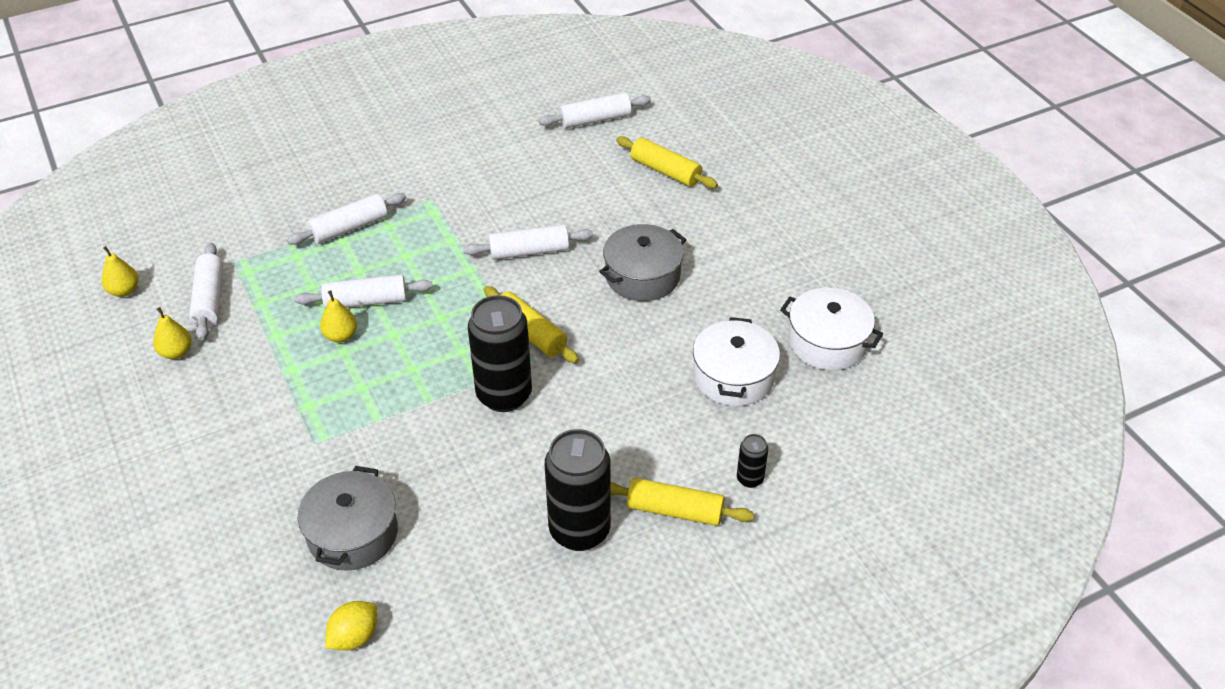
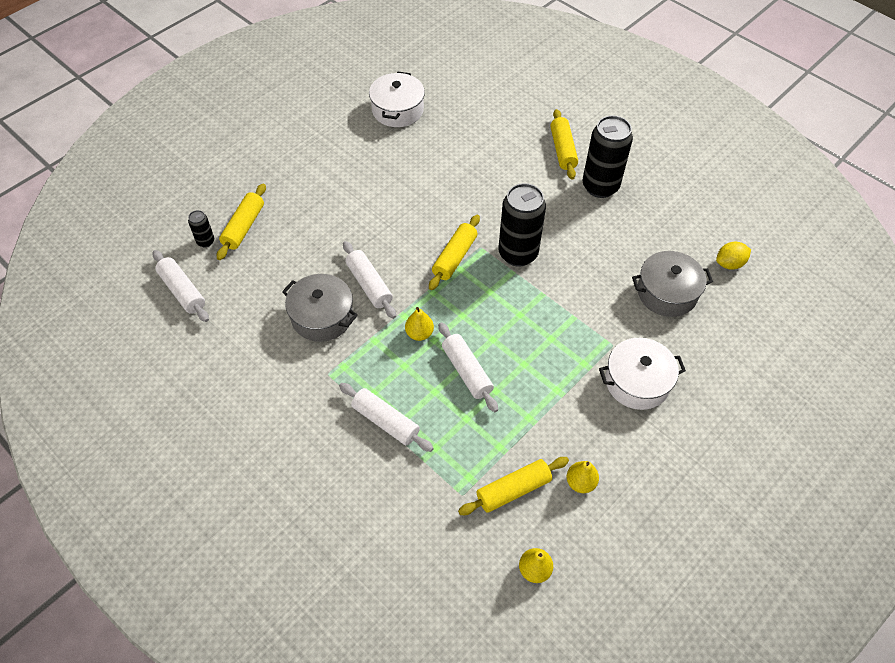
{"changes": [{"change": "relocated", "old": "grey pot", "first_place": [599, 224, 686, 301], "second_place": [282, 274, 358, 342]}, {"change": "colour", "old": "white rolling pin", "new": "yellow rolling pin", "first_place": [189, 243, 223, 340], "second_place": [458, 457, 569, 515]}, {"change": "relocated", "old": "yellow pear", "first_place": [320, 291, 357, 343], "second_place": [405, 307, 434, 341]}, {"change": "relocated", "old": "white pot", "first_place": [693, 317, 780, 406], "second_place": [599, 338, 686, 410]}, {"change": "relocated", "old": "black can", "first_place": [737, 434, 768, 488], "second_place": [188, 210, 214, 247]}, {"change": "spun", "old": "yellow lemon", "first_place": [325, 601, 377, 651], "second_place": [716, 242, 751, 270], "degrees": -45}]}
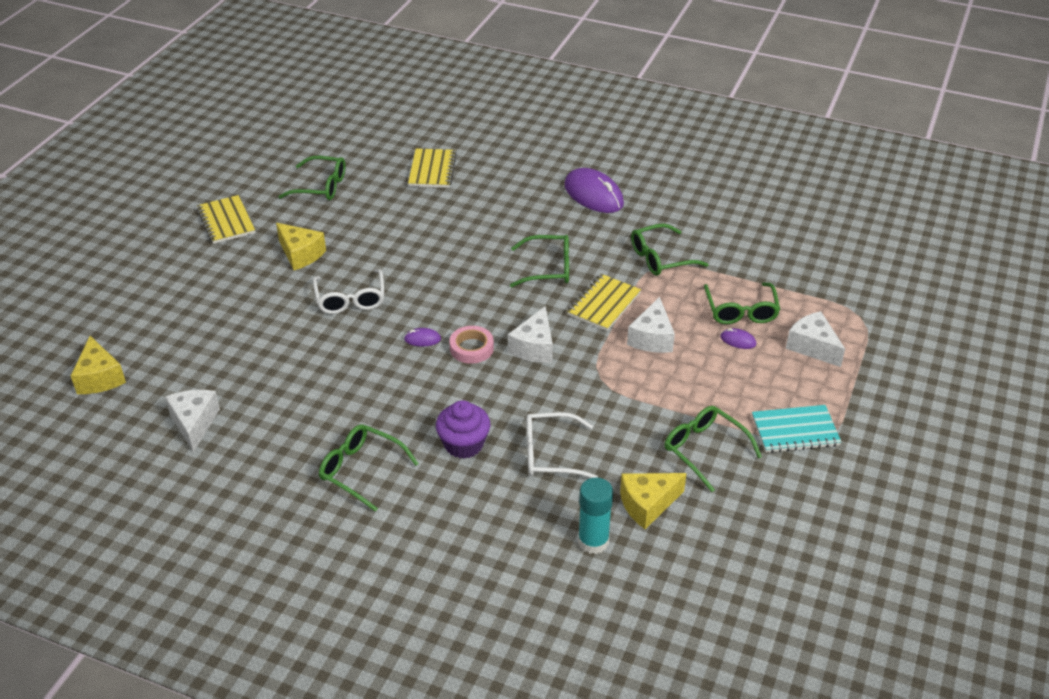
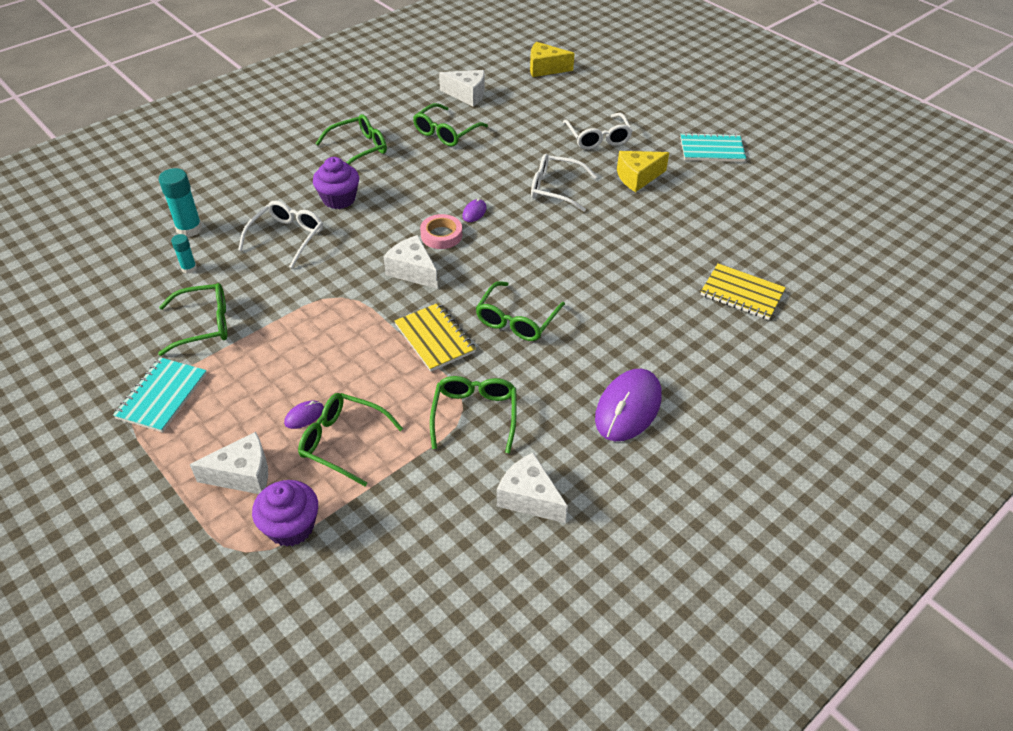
{"changes": [{"change": "relocated", "old": "green glasses", "first_place": [278, 156, 345, 200], "second_place": [413, 103, 488, 146]}, {"change": "spun", "old": "purple mouse", "first_place": [564, 168, 624, 213], "second_place": [595, 369, 662, 441], "degrees": -45}, {"change": "colour", "old": "yellow notebook", "new": "turquoise notebook", "first_place": [197, 195, 255, 244], "second_place": [680, 132, 746, 162]}, {"change": "relocated", "old": "white cheese", "first_place": [627, 297, 675, 353], "second_place": [497, 452, 568, 523]}, {"change": "exchanged", "old": "yellow cheese", "new": "turquoise glue stick", "first_place": [620, 473, 687, 529], "second_place": [171, 234, 197, 274]}, {"change": "appeared", "new": "white glasses", "second_place": [563, 113, 633, 150]}, {"change": "appeared", "new": "purple cupcake", "second_place": [252, 480, 318, 547]}]}
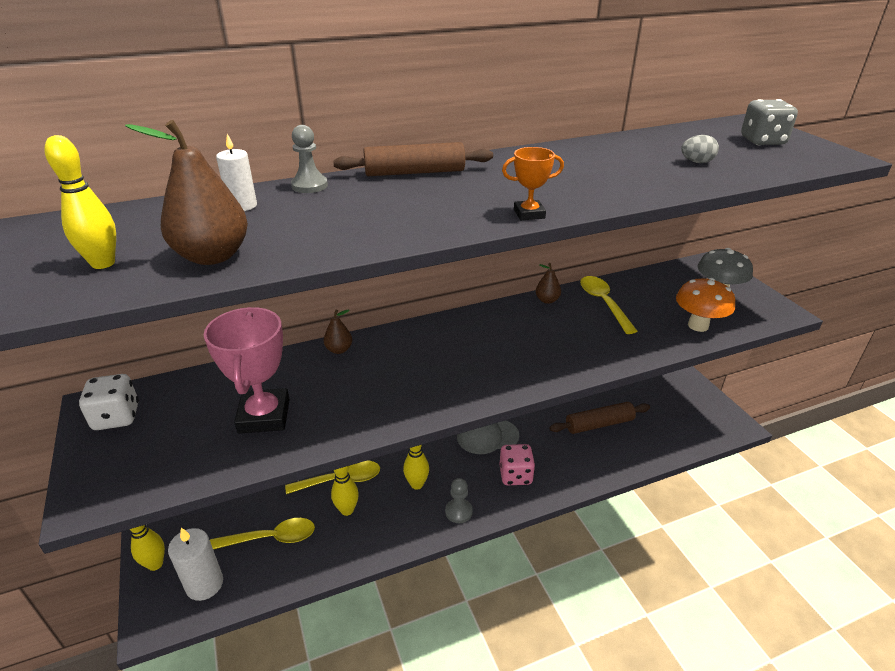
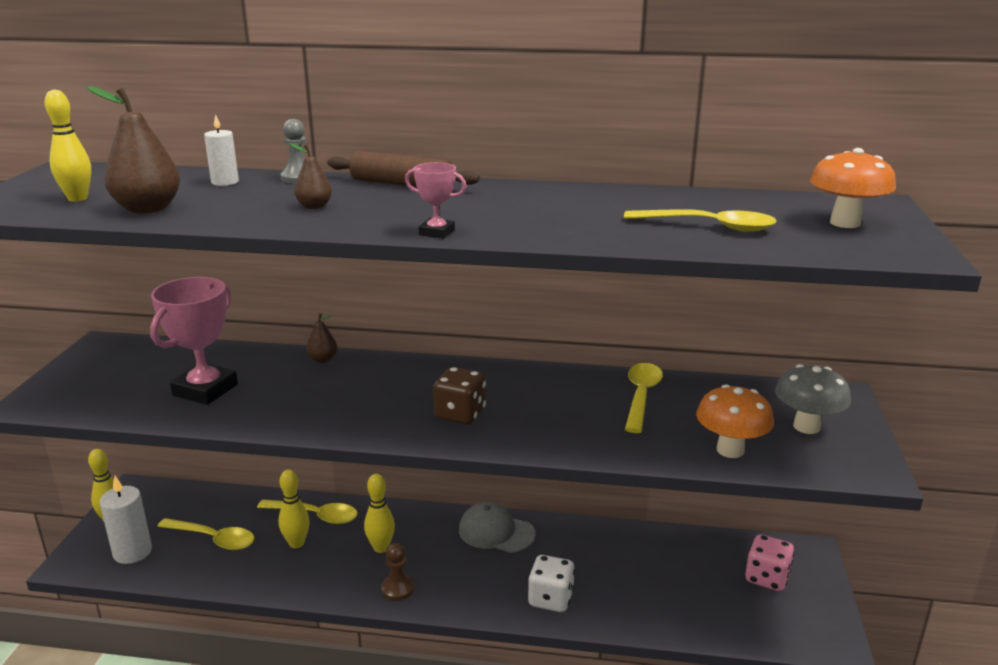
{"changes": [{"change": "exchanged", "old": "grey dice", "new": "orange mushroom", "first_place": [741, 99, 798, 145], "second_place": [810, 148, 896, 228]}, {"change": "exchanged", "old": "grey egg", "new": "yellow spoon", "first_place": [681, 135, 719, 163], "second_place": [624, 209, 777, 232]}, {"change": "colour", "old": "orange trophy", "new": "pink trophy", "first_place": [502, 147, 564, 220], "second_place": [405, 162, 467, 239]}, {"change": "relocated", "old": "brown pear", "first_place": [536, 263, 561, 304], "second_place": [289, 143, 332, 209]}, {"change": "relocated", "old": "white dice", "first_place": [79, 374, 139, 430], "second_place": [528, 555, 575, 612]}, {"change": "missing", "old": "brown rolling pin", "first_place": [549, 402, 650, 434]}, {"change": "relocated", "old": "pink dice", "first_place": [500, 444, 535, 485], "second_place": [745, 534, 795, 591]}, {"change": "colour", "old": "grey pawn", "new": "brown pawn", "first_place": [445, 478, 473, 523], "second_place": [381, 543, 414, 601]}, {"change": "appeared", "new": "brown dice", "second_place": [433, 367, 486, 425]}]}
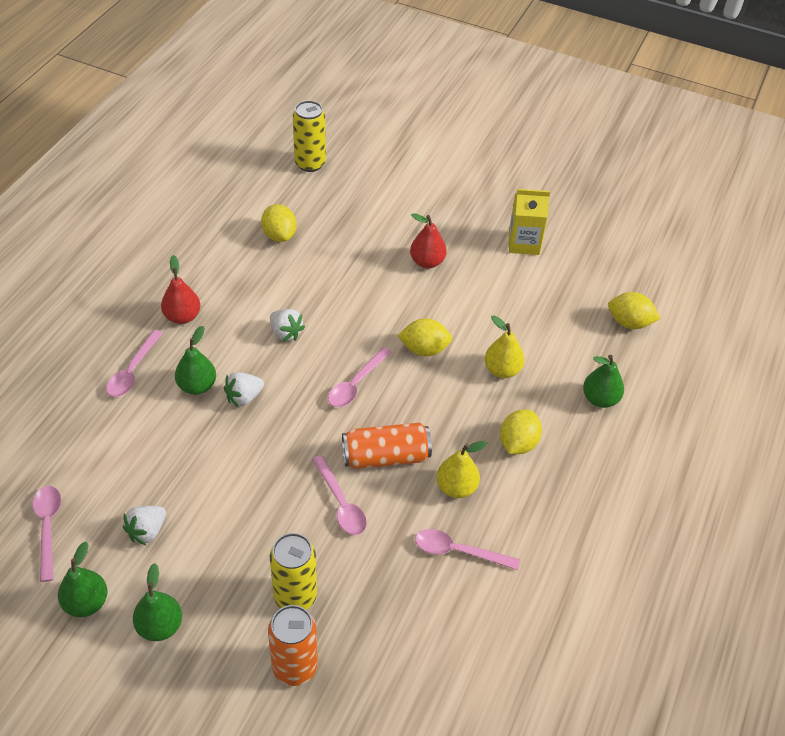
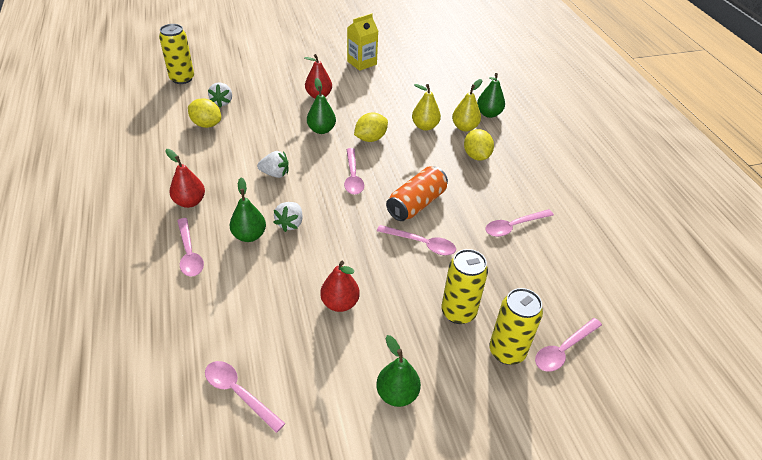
{"changes": [{"change": "missing", "old": "yellow lemon", "first_place": [608, 292, 661, 329]}, {"change": "relocated", "old": "yellow pear", "first_place": [436, 441, 487, 498], "second_place": [452, 79, 482, 132]}, {"change": "relocated", "old": "white strawberry", "first_place": [123, 506, 166, 545], "second_place": [208, 82, 232, 108]}, {"change": "relocated", "old": "green pear", "first_place": [58, 542, 107, 617], "second_place": [307, 78, 336, 134]}, {"change": "colour", "old": "orange can", "new": "yellow can", "first_place": [268, 605, 318, 686], "second_place": [489, 288, 543, 365]}, {"change": "appeared", "new": "red pear", "second_place": [320, 261, 360, 312]}, {"change": "appeared", "new": "pink spoon", "second_place": [535, 318, 602, 372]}]}
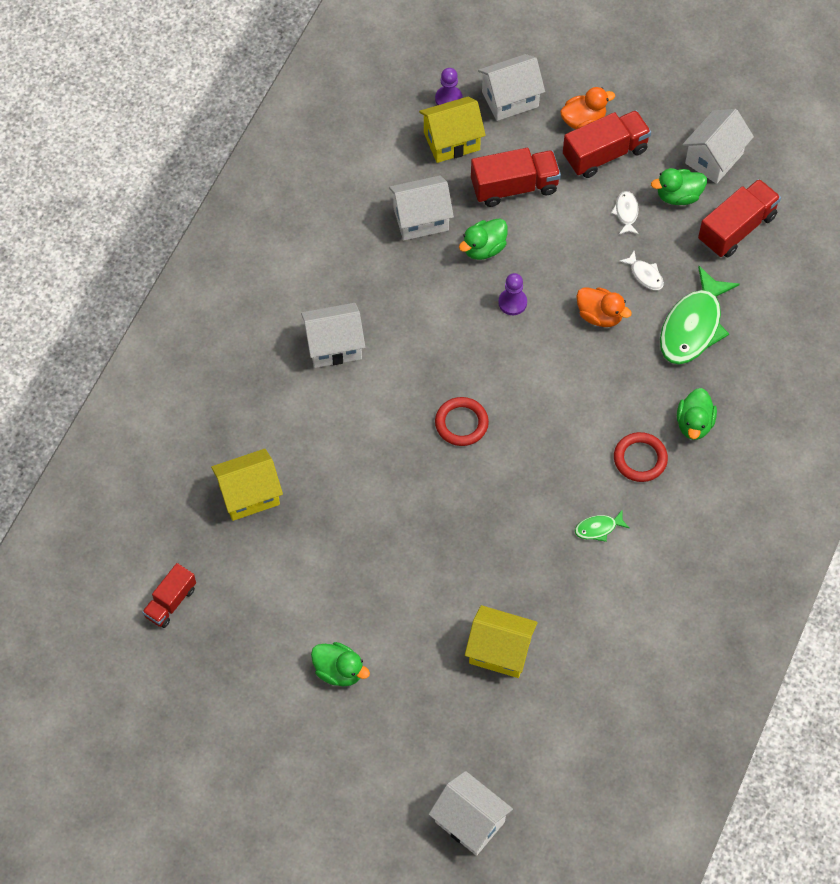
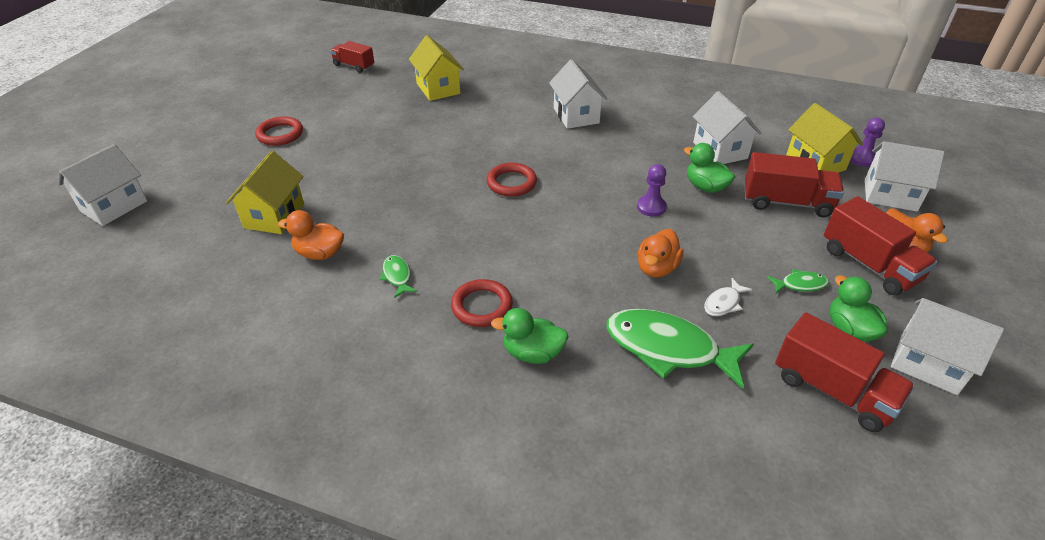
{"changes": [{"change": "spun", "old": "white house", "first_place": [478, 54, 545, 121], "second_place": [865, 141, 945, 212], "degrees": -45}, {"change": "spun", "old": "red truck", "first_place": [471, 148, 561, 207], "second_place": [745, 152, 844, 217], "degrees": -60}, {"change": "colour", "old": "white fish", "new": "green fish", "first_place": [611, 191, 639, 234], "second_place": [767, 269, 829, 293]}, {"change": "exchanged", "old": "green duck", "new": "red ring", "first_place": [311, 642, 370, 686], "second_place": [255, 116, 303, 146]}, {"change": "appeared", "new": "orange duck", "second_place": [278, 210, 344, 260]}]}
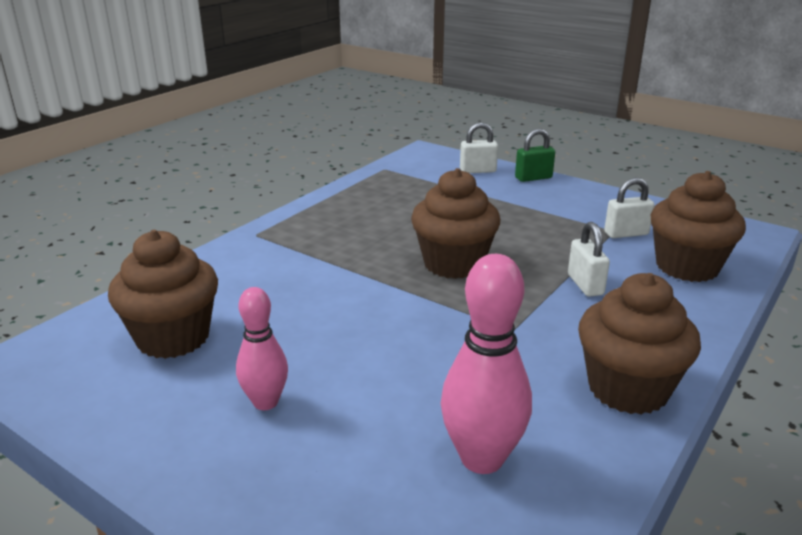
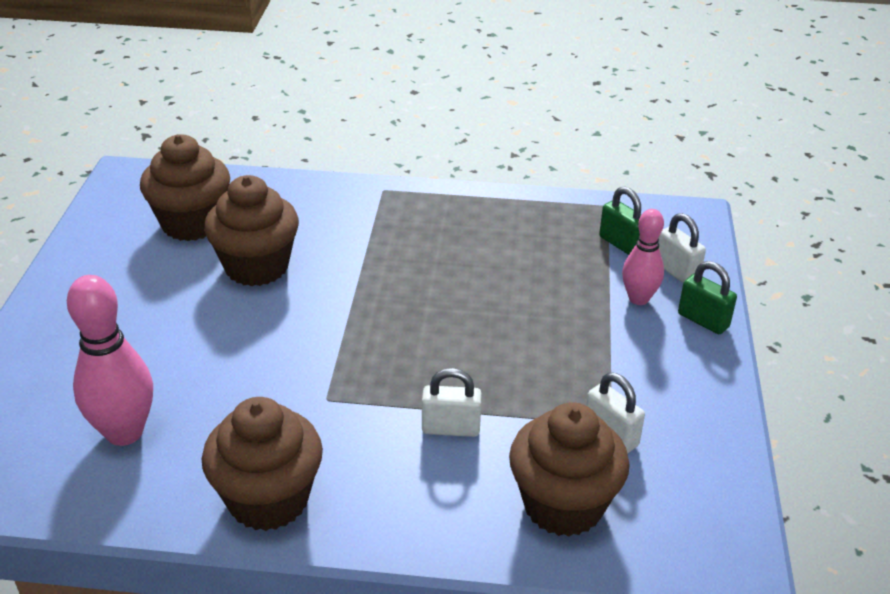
{"changes": [{"change": "relocated", "old": "brown cupcake", "first_place": [411, 168, 500, 279], "second_place": [204, 175, 299, 286]}, {"change": "spun", "old": "white padlock", "first_place": [568, 222, 610, 297], "second_place": [422, 368, 482, 437], "degrees": 45}, {"change": "relocated", "old": "pink bowling pin", "first_place": [236, 287, 288, 410], "second_place": [622, 209, 664, 305]}, {"change": "appeared", "new": "green padlock", "second_place": [599, 187, 642, 255]}]}
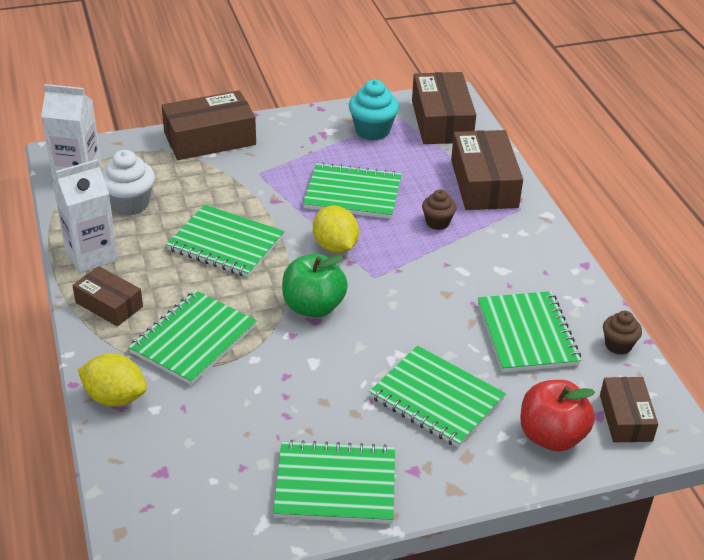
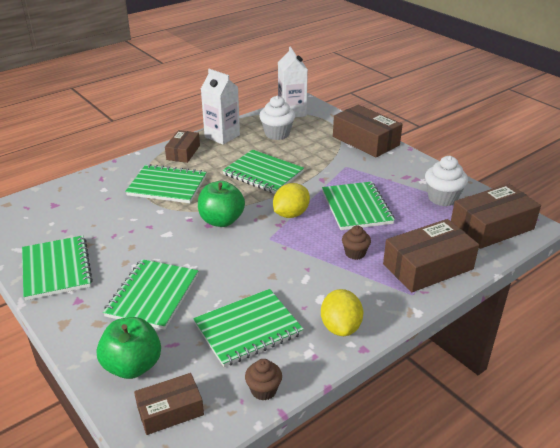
{"changes": [{"change": "colour", "old": "turquoise cupcake", "new": "white cupcake", "first_place": [349, 79, 399, 140], "second_place": [425, 156, 468, 206]}, {"change": "spun", "old": "green notebook", "first_place": [166, 205, 284, 277], "second_place": [223, 150, 304, 194], "degrees": -60}, {"change": "relocated", "old": "yellow lemon", "first_place": [78, 354, 147, 407], "second_place": [321, 289, 363, 336]}, {"change": "colour", "old": "red apple", "new": "green apple", "first_place": [520, 380, 595, 451], "second_place": [97, 317, 161, 379]}]}
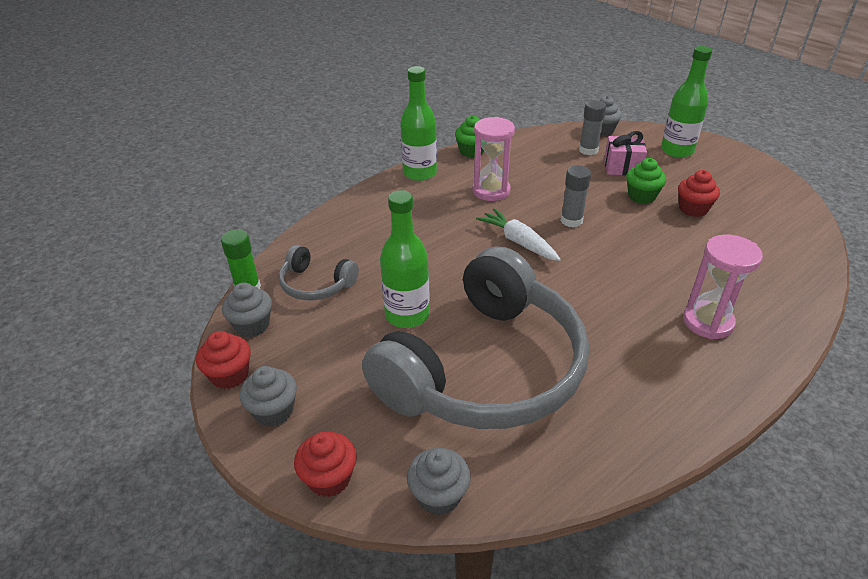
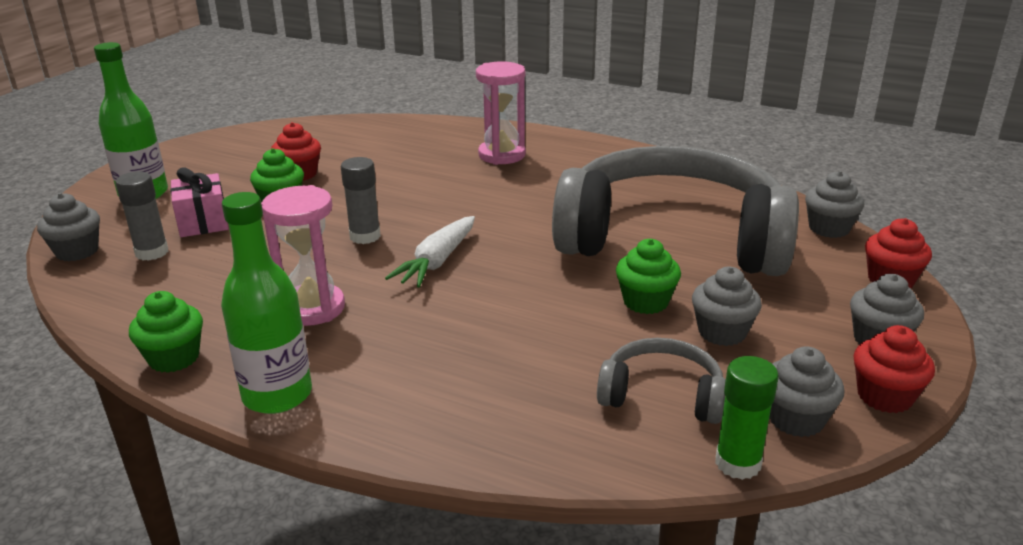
{"changes": [{"change": "exchanged", "old": "green bottle", "new": "green cupcake", "first_place": [380, 190, 430, 328], "second_place": [616, 239, 681, 314]}, {"change": "spun", "old": "grey headphones", "first_place": [279, 245, 359, 300], "second_place": [597, 338, 726, 424], "degrees": -75}, {"change": "appeared", "new": "grey cupcake", "second_place": [692, 267, 762, 346]}]}
